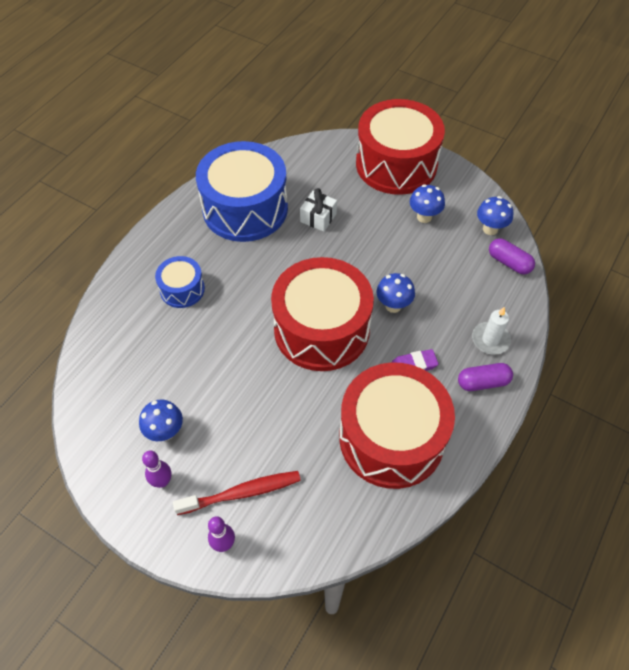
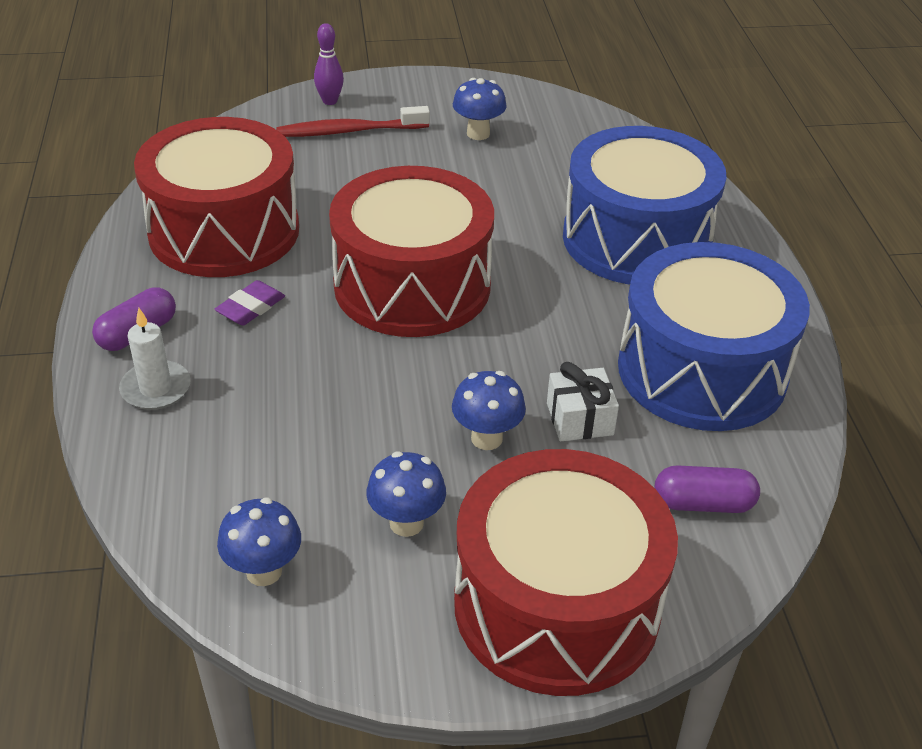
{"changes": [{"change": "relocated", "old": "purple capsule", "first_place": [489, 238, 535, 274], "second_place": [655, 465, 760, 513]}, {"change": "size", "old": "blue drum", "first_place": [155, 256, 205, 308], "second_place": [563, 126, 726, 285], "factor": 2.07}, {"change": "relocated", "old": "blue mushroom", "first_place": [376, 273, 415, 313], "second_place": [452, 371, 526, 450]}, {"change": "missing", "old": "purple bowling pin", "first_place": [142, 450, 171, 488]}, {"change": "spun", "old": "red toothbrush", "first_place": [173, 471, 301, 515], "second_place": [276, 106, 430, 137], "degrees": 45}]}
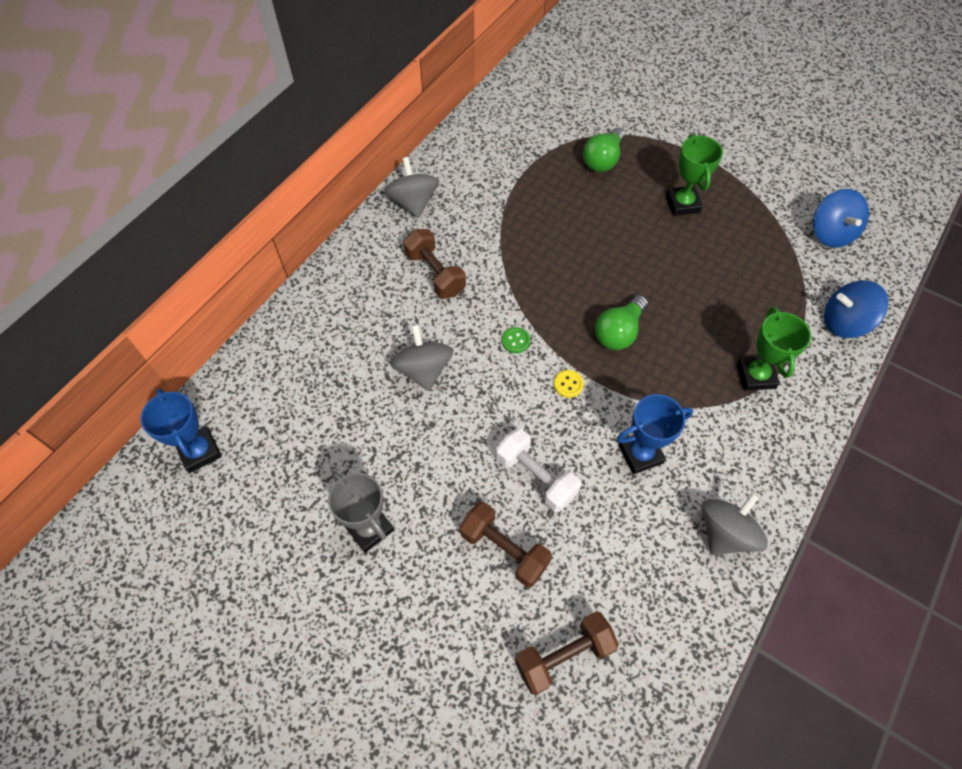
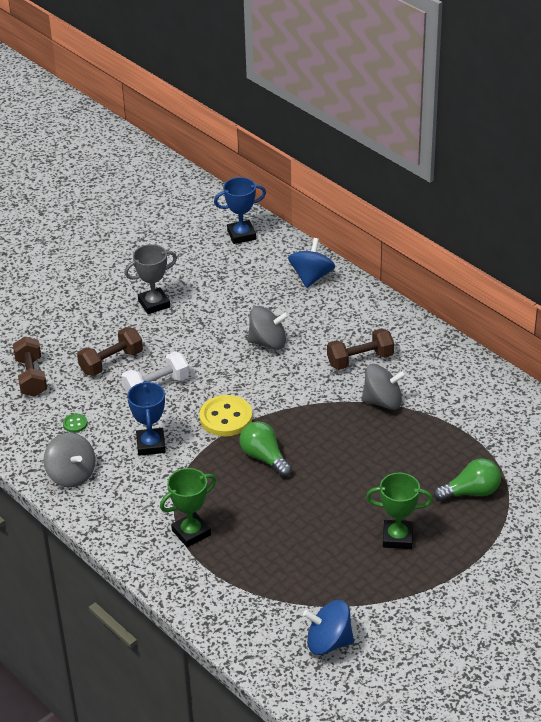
{"changes": [{"change": "spun", "old": "green light bulb", "first_place": [583, 127, 625, 172], "second_place": [434, 458, 501, 502], "degrees": 120}, {"change": "relocated", "old": "grey spinning top", "first_place": [384, 157, 439, 218], "second_place": [361, 364, 406, 410]}, {"change": "relocated", "old": "blue spinning top", "first_place": [824, 280, 888, 338], "second_place": [288, 238, 335, 288]}, {"change": "spun", "old": "green trophy", "first_place": [737, 307, 811, 391], "second_place": [160, 468, 216, 547], "degrees": -45}, {"change": "relocated", "old": "green button", "first_place": [502, 327, 530, 353], "second_place": [63, 414, 87, 433]}, {"change": "size", "old": "yellow button", "first_place": [554, 370, 584, 398], "second_place": [199, 395, 253, 436], "factor": 2.17}]}
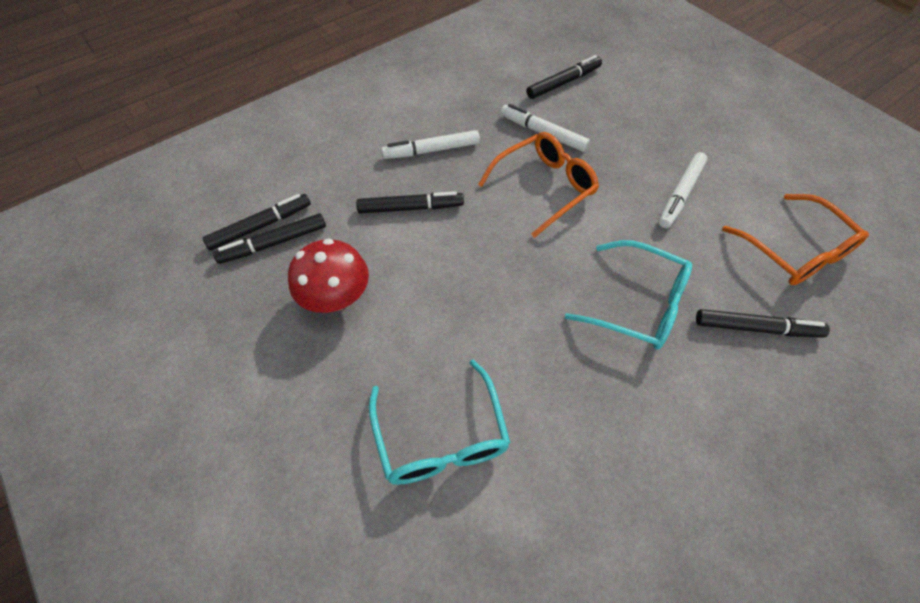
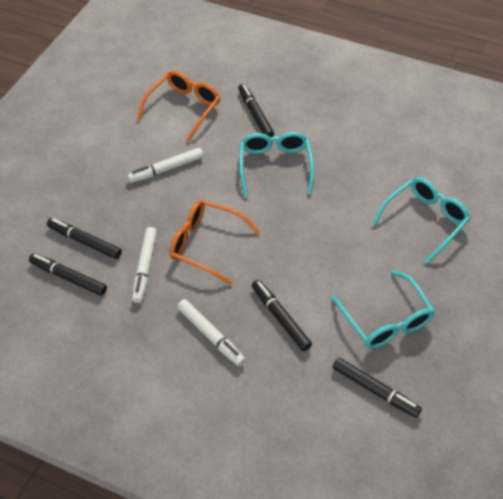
{"changes": [{"change": "spun", "old": "white marker", "first_place": [659, 152, 707, 228], "second_place": [127, 148, 203, 183], "degrees": 150}, {"change": "relocated", "old": "black marker", "first_place": [203, 194, 311, 251], "second_place": [47, 218, 122, 259]}, {"change": "exchanged", "old": "red mushroom", "new": "turquoise glasses", "first_place": [288, 238, 369, 313], "second_place": [331, 270, 435, 349]}]}
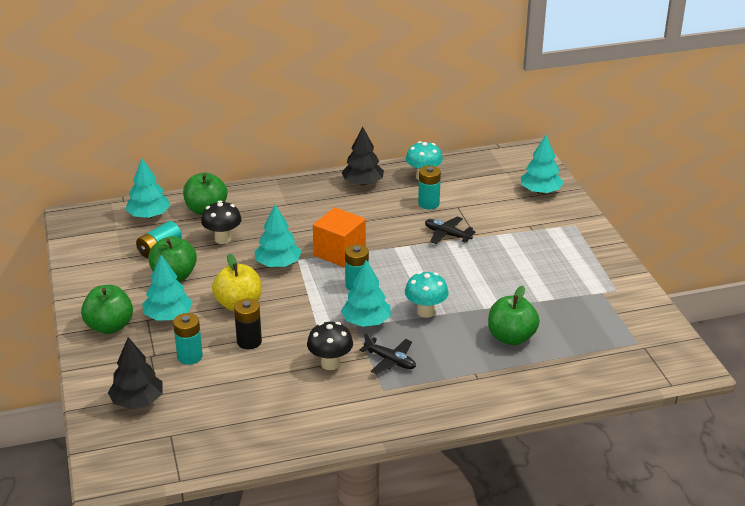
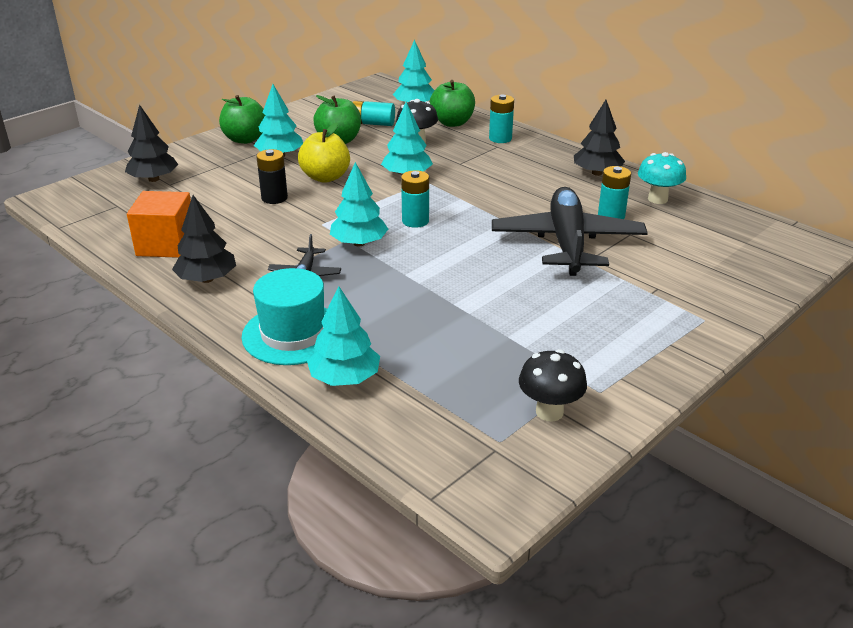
{"changes": [{"change": "relocated", "old": "turquoise tree", "first_place": [521, 135, 564, 194], "second_place": [307, 286, 380, 386]}, {"change": "relocated", "old": "orange cube", "first_place": [313, 207, 366, 267], "second_place": [127, 191, 191, 258]}, {"change": "size", "old": "black plane", "first_place": [425, 216, 475, 244], "second_place": [492, 187, 648, 276], "factor": 2.22}, {"change": "missing", "old": "turquoise mushroom", "first_place": [405, 272, 448, 318]}, {"change": "missing", "old": "green apple", "first_place": [488, 286, 540, 345]}, {"change": "relocated", "old": "turquoise battery", "first_place": [173, 313, 203, 365], "second_place": [489, 95, 514, 143]}, {"change": "relocated", "old": "black mushroom", "first_place": [307, 322, 353, 370], "second_place": [519, 349, 587, 422]}, {"change": "appeared", "new": "black tree", "second_place": [172, 195, 236, 283]}, {"change": "appeared", "new": "turquoise hat", "second_place": [242, 268, 327, 365]}]}
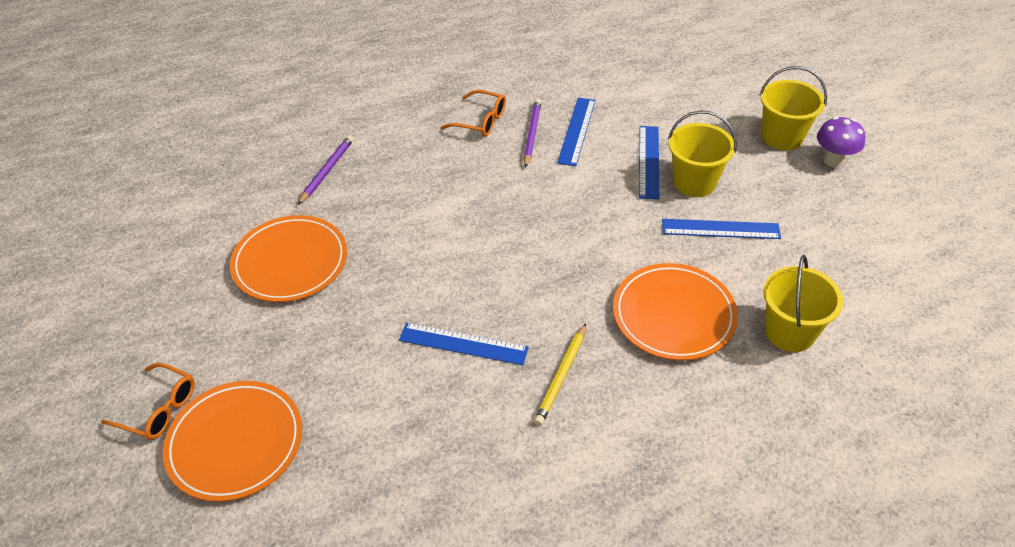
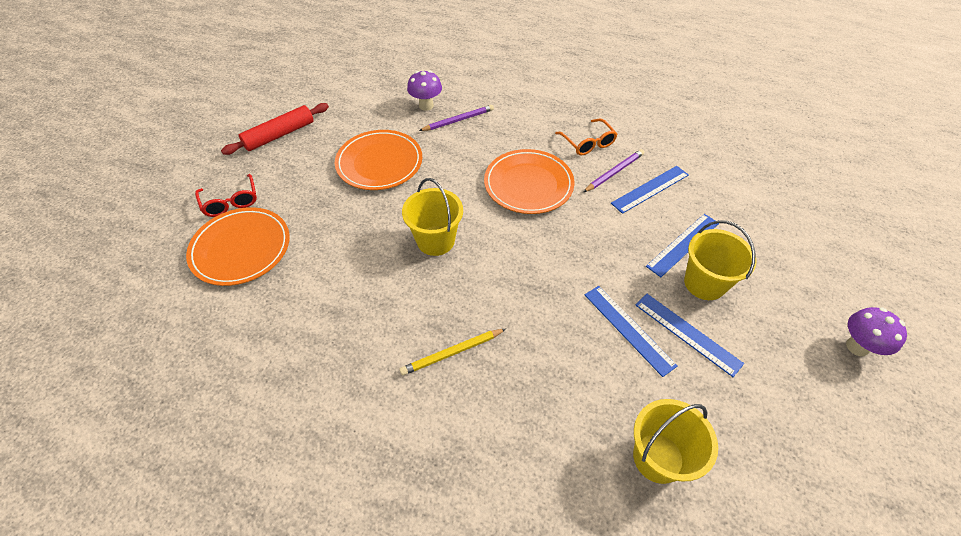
{"changes": [{"change": "relocated", "old": "yellow bucket", "first_place": [760, 66, 827, 151], "second_place": [402, 178, 463, 256]}, {"change": "relocated", "old": "orange plate", "first_place": [613, 263, 738, 361], "second_place": [484, 149, 575, 214]}, {"change": "relocated", "old": "blue ruler", "first_place": [399, 323, 529, 365], "second_place": [585, 286, 678, 377]}, {"change": "colour", "old": "orange glasses", "new": "red glasses", "first_place": [101, 363, 195, 440], "second_place": [195, 174, 257, 217]}, {"change": "appeared", "new": "purple mushroom", "second_place": [407, 70, 442, 111]}, {"change": "appeared", "new": "red rolling pin", "second_place": [221, 103, 329, 155]}]}
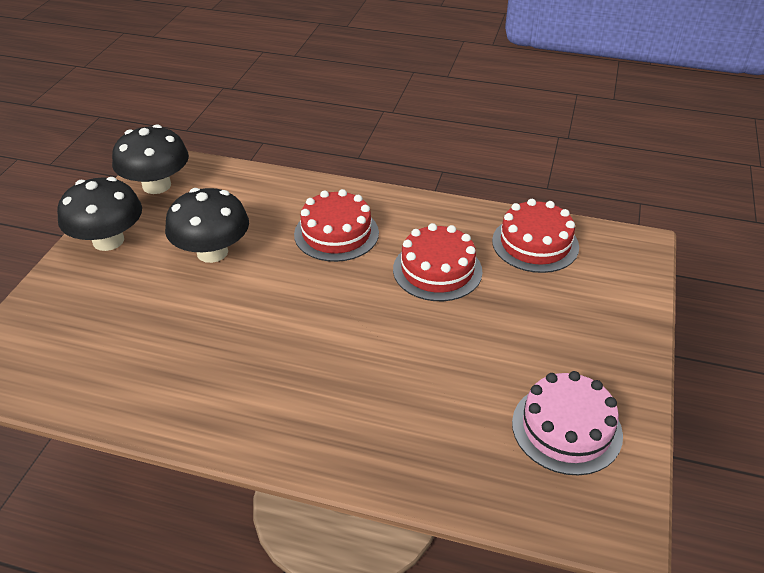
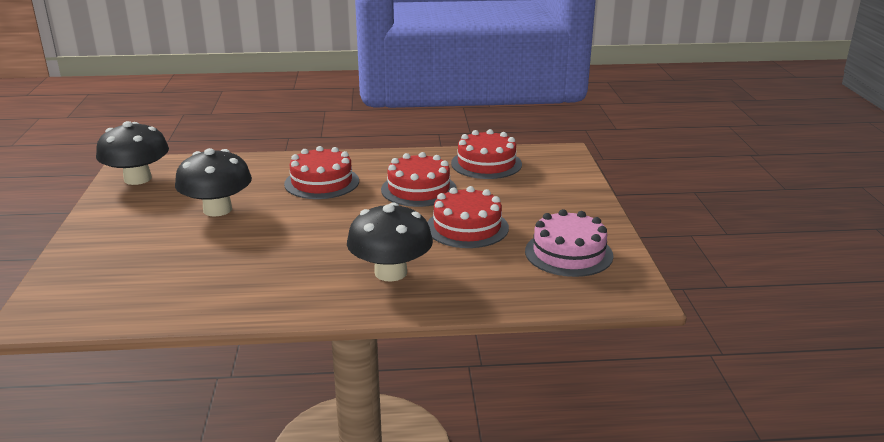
{"changes": [{"change": "relocated", "old": "black mushroom", "first_place": [57, 177, 142, 251], "second_place": [347, 202, 433, 282]}, {"change": "appeared", "new": "red cake", "second_place": [427, 186, 509, 248]}]}
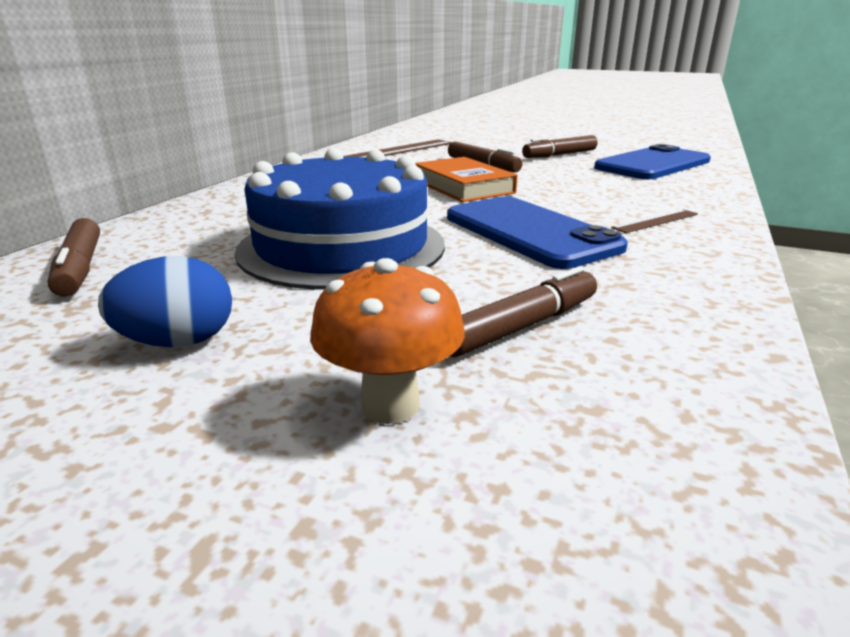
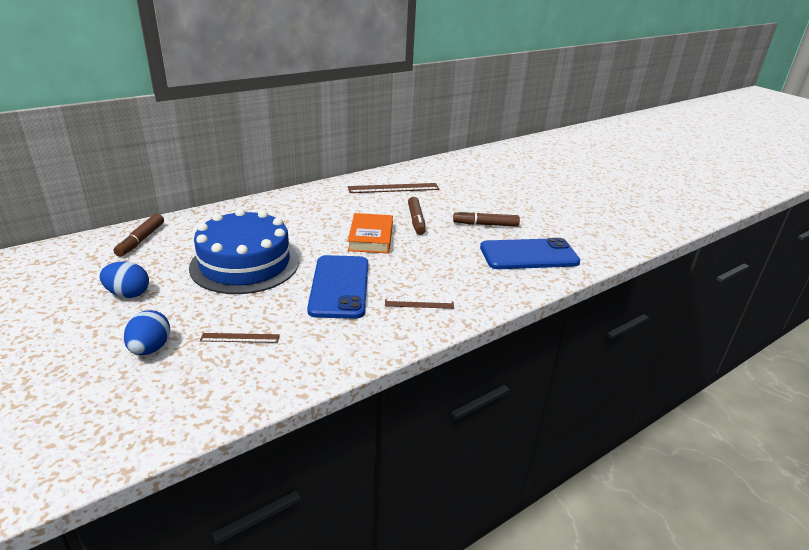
{"changes": [{"change": "exchanged", "old": "orange mushroom", "new": "blue egg", "first_place": [310, 258, 465, 424], "second_place": [124, 310, 170, 355]}, {"change": "exchanged", "old": "brown marker", "new": "brown ruler", "first_place": [451, 266, 597, 357], "second_place": [200, 333, 280, 343]}]}
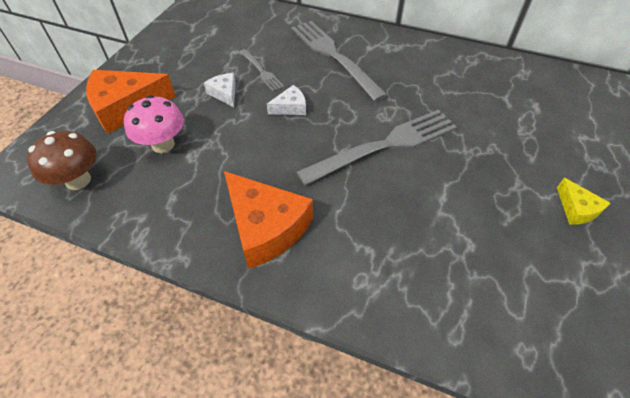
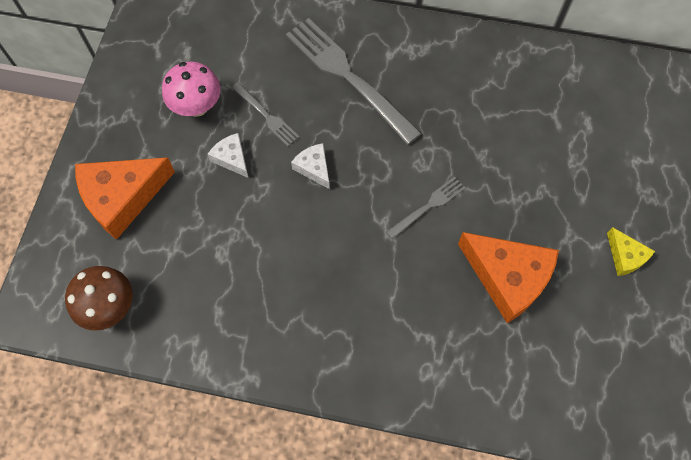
{"changes": [{"change": "spun", "old": "white cheese", "first_place": [267, 85, 306, 115], "second_place": [291, 143, 330, 189], "degrees": -90}, {"change": "relocated", "old": "pink mushroom", "first_place": [124, 95, 184, 153], "second_place": [162, 62, 221, 117]}, {"change": "size", "old": "grey fork", "first_place": [296, 110, 457, 186], "second_place": [386, 177, 465, 239], "factor": 0.49}, {"change": "relocated", "old": "orange cheese", "first_place": [224, 171, 313, 269], "second_place": [458, 232, 559, 324]}]}
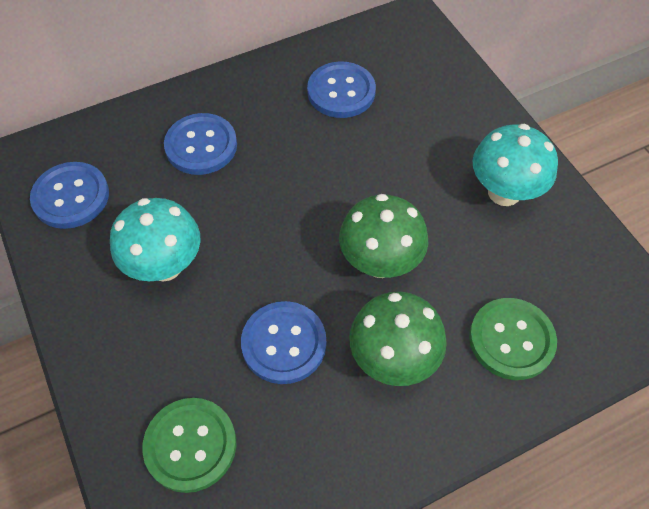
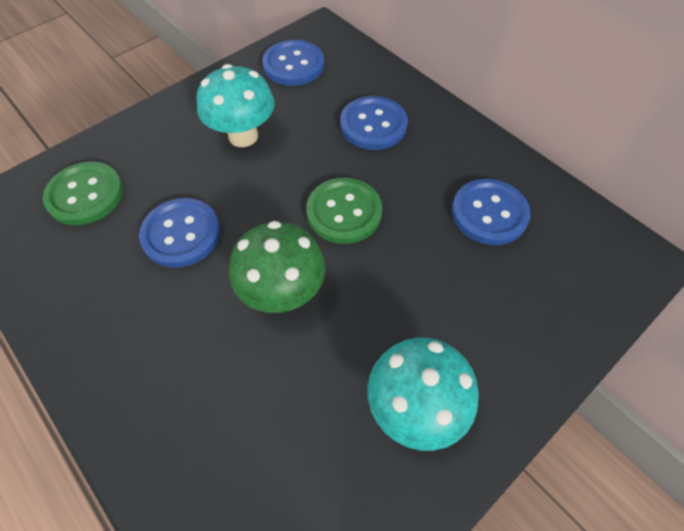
{"changes": [{"change": "missing", "old": "green mushroom", "first_place": [349, 292, 447, 386]}, {"change": "relocated", "old": "green button", "first_place": [469, 298, 557, 380], "second_place": [306, 178, 382, 244]}]}
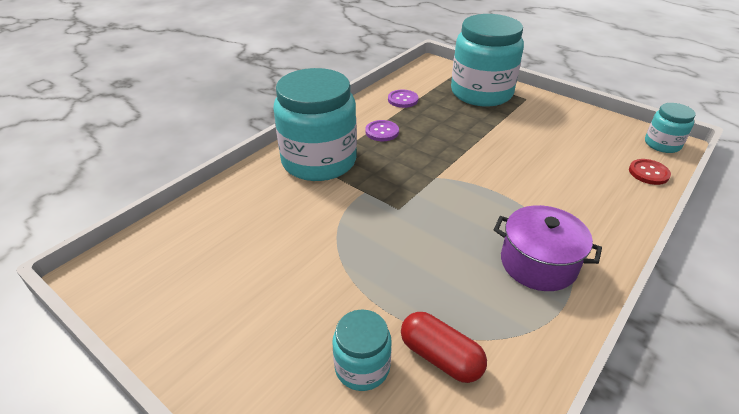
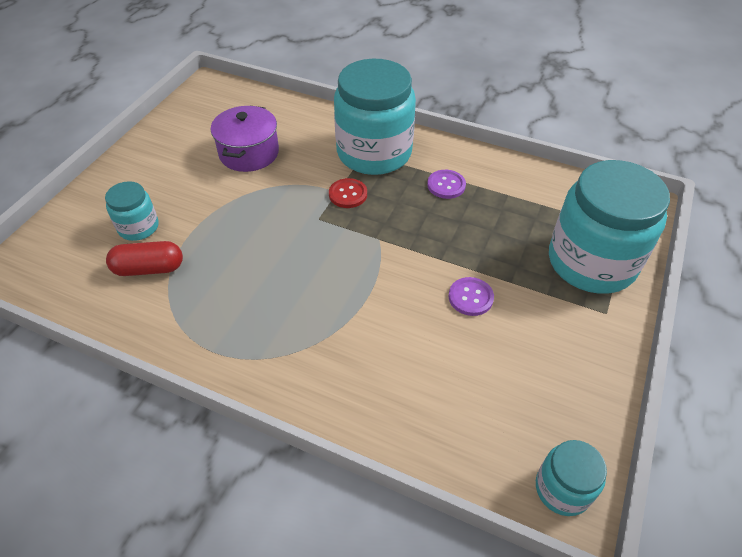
{"changes": [{"change": "relocated", "old": "purple button", "first_place": [388, 90, 419, 108], "second_place": [449, 277, 494, 316]}, {"change": "relocated", "old": "red button", "first_place": [629, 159, 671, 185], "second_place": [329, 178, 367, 208]}, {"change": "relocated", "old": "purple pot", "first_place": [494, 205, 602, 291], "second_place": [211, 105, 279, 172]}, {"change": "spun", "old": "red capsule", "first_place": [401, 312, 487, 383], "second_place": [106, 241, 183, 276], "degrees": 60}]}
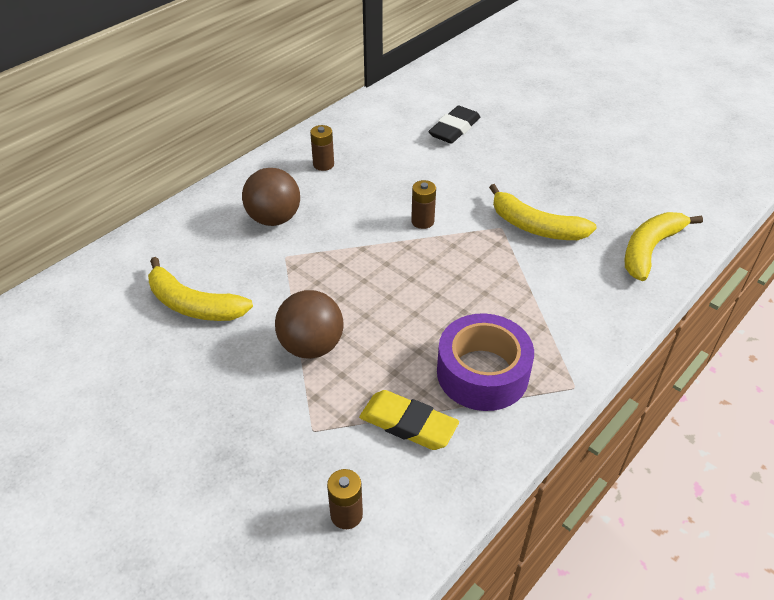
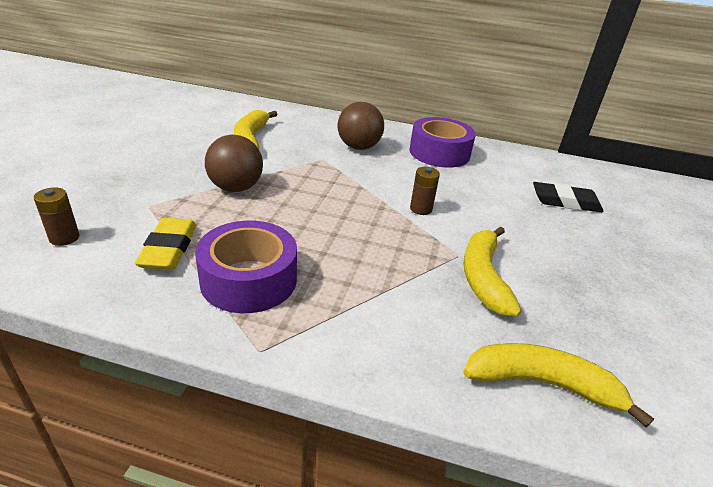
{"changes": [{"change": "exchanged", "old": "brown battery", "new": "purple tape", "first_place": [310, 125, 334, 171], "second_place": [409, 117, 476, 168]}]}
